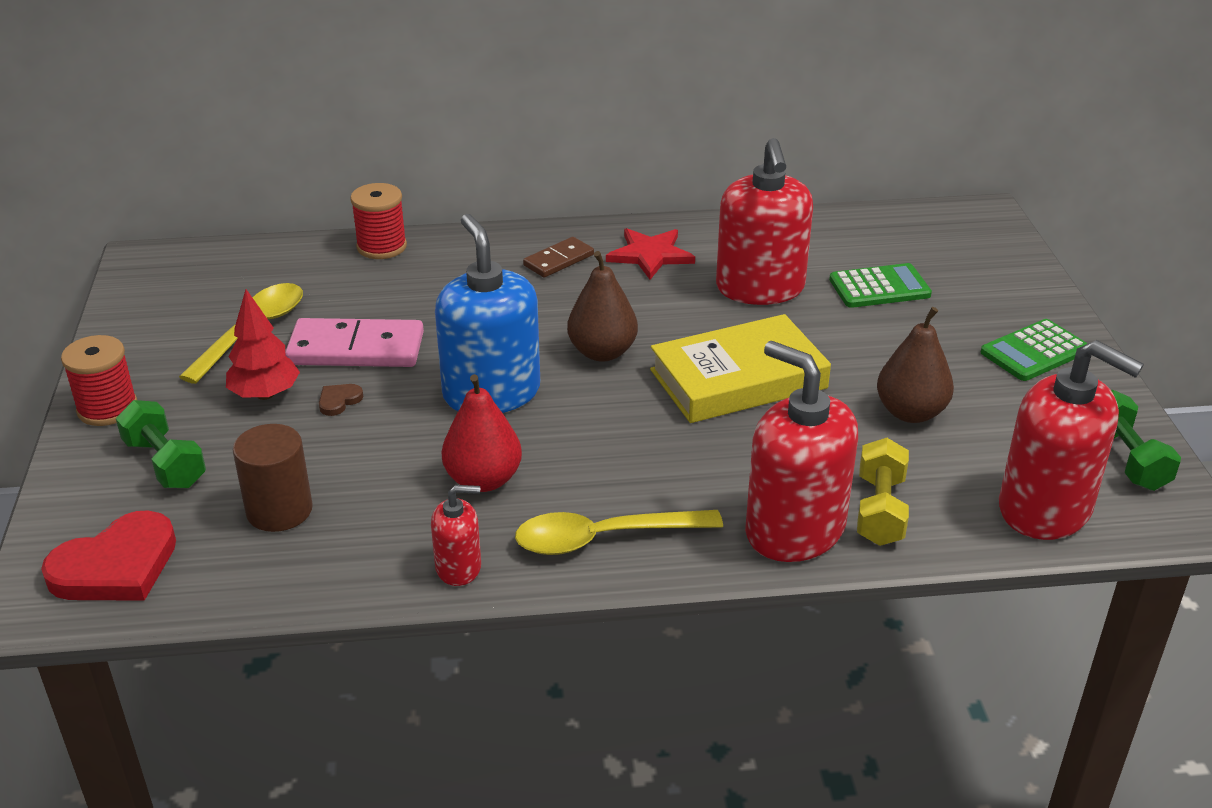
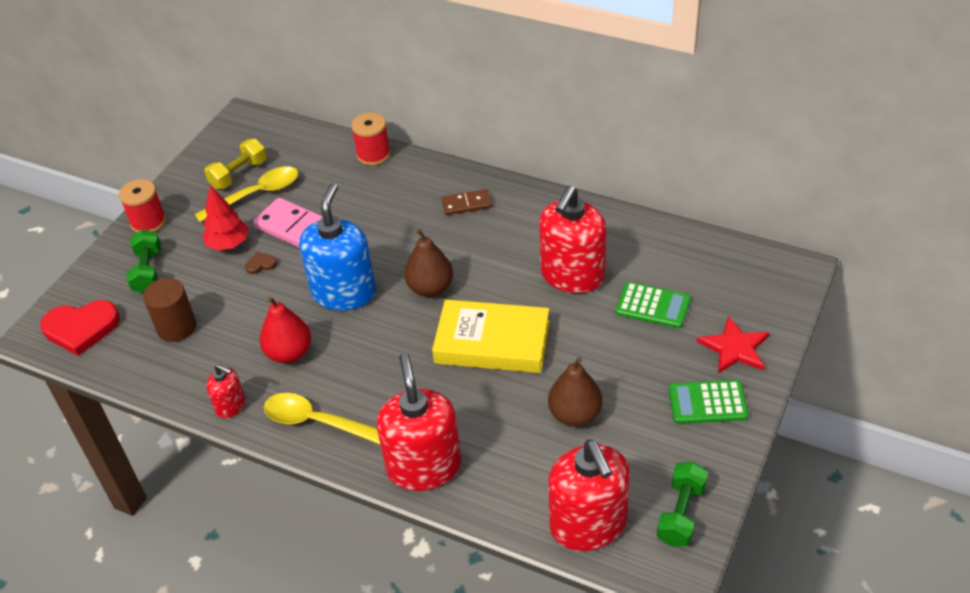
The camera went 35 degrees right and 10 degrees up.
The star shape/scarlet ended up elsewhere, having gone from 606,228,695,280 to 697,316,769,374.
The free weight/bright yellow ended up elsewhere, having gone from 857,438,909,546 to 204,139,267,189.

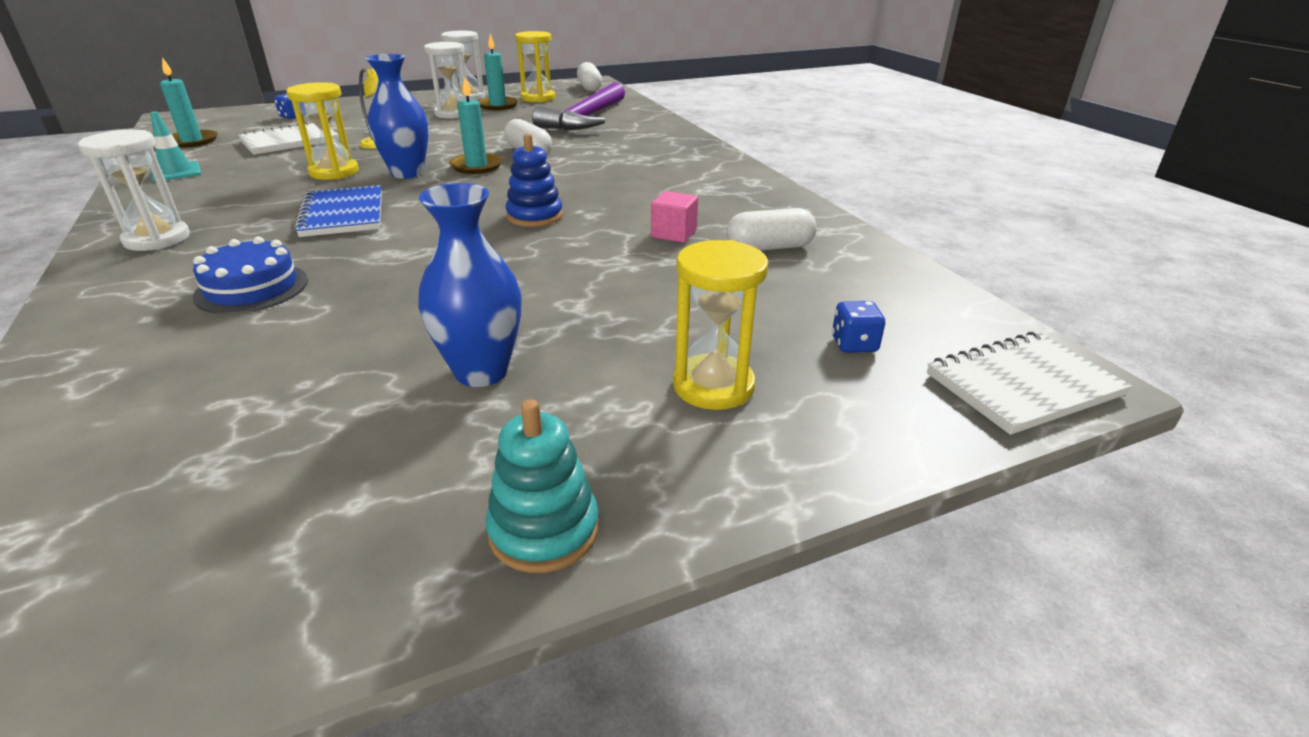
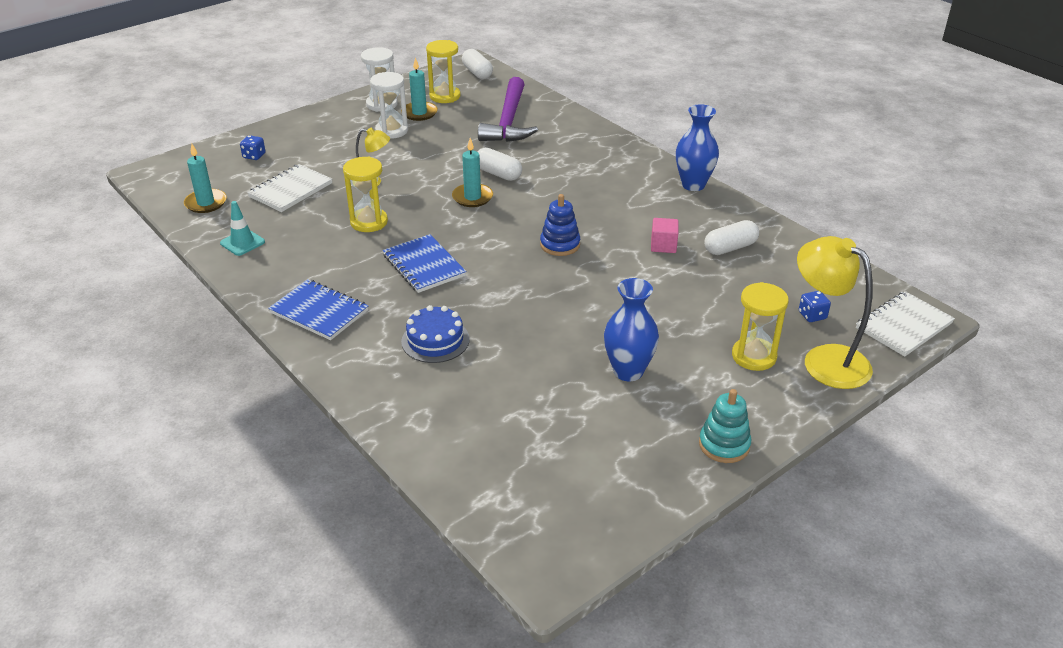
The camera went 15 degrees left and 5 degrees up.
The vase/royal blue ended up elsewhere, having gone from 366,54,429,179 to 676,104,719,191.
Where the hourglass/pure white stood at 78,130,190,251, the notepad/royal blue came to stand at 268,279,368,340.
The second view gained the lamp/bright yellow at 797,236,873,389.

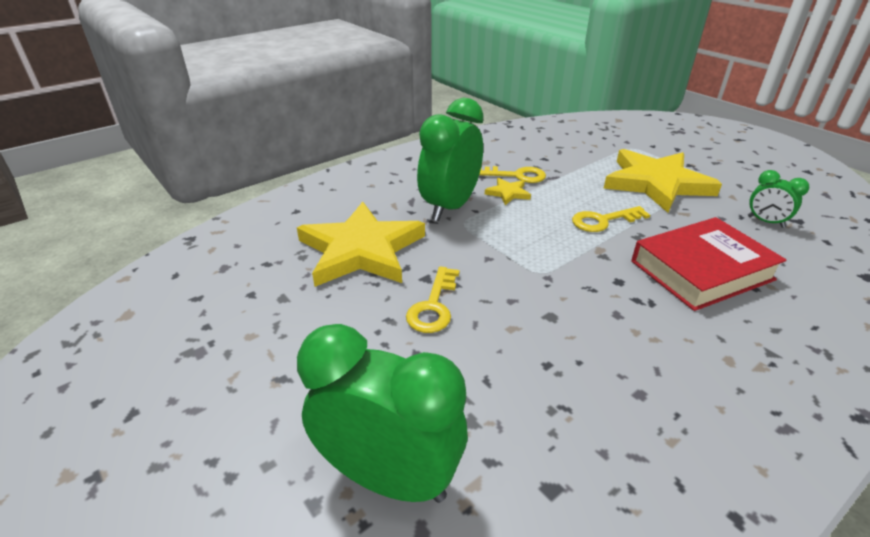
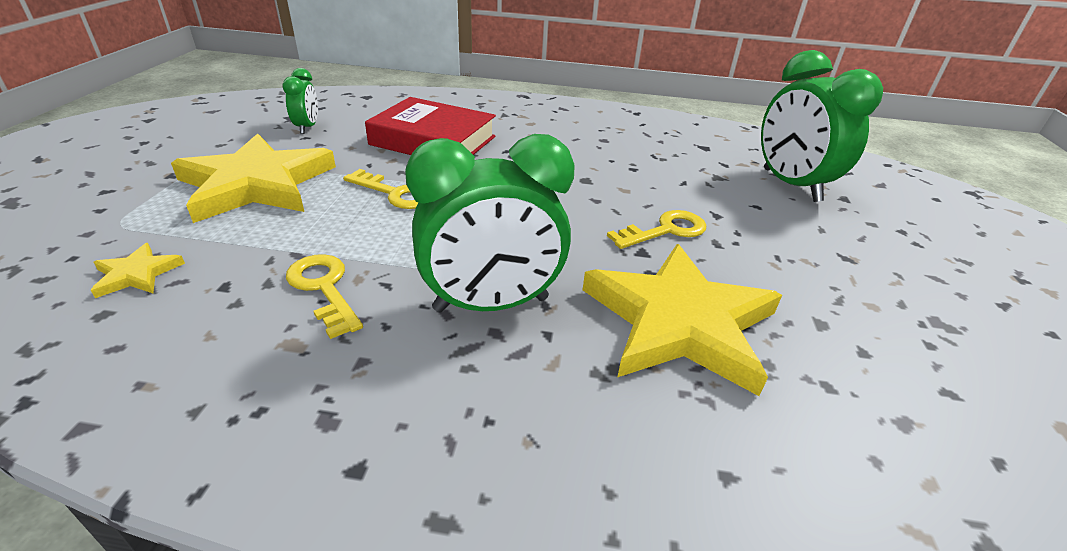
The camera went 135 degrees left and 0 degrees up.
The star shape/bright yellow ended up elsewhere, having gone from 485,178,531,205 to 91,243,185,298.

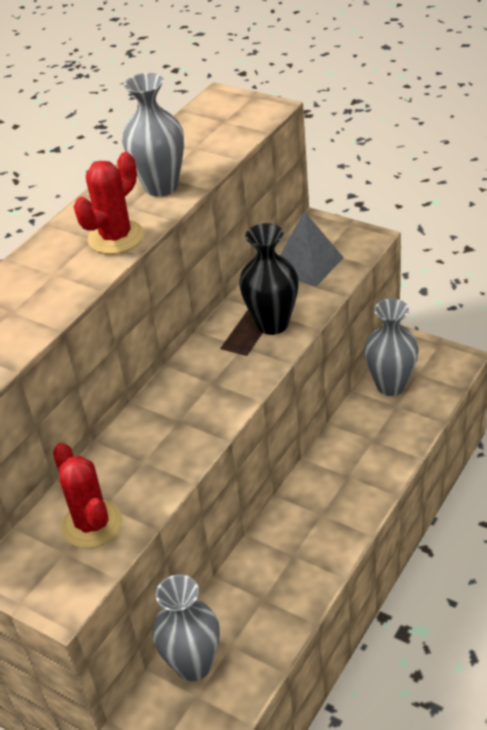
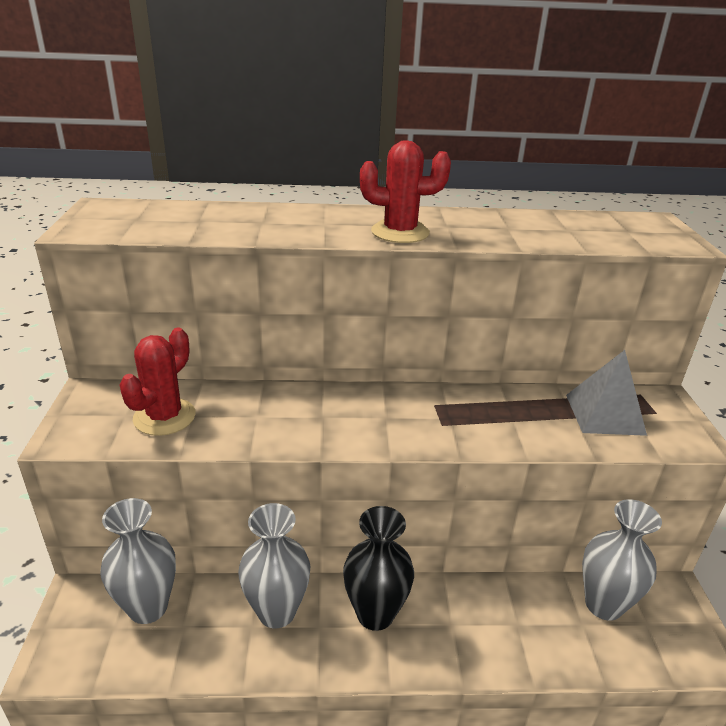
The camera went 50 degrees right and 10 degrees down.
The vase/ash-grey ended up elsewhere, having gone from 122,73,184,197 to 238,503,310,628.
The vase/ebony ended up elsewhere, having gone from 239,223,298,335 to 343,506,414,631.

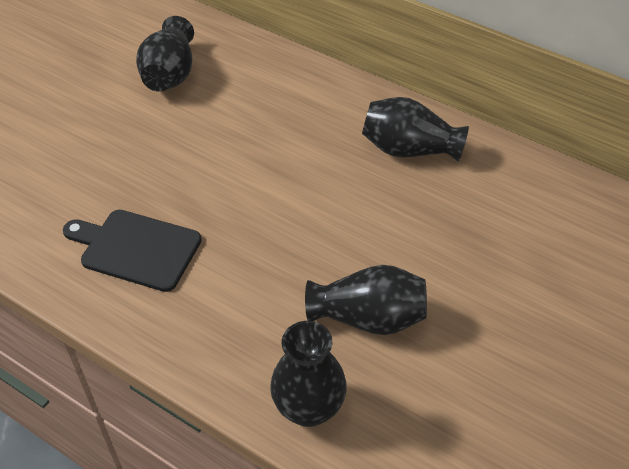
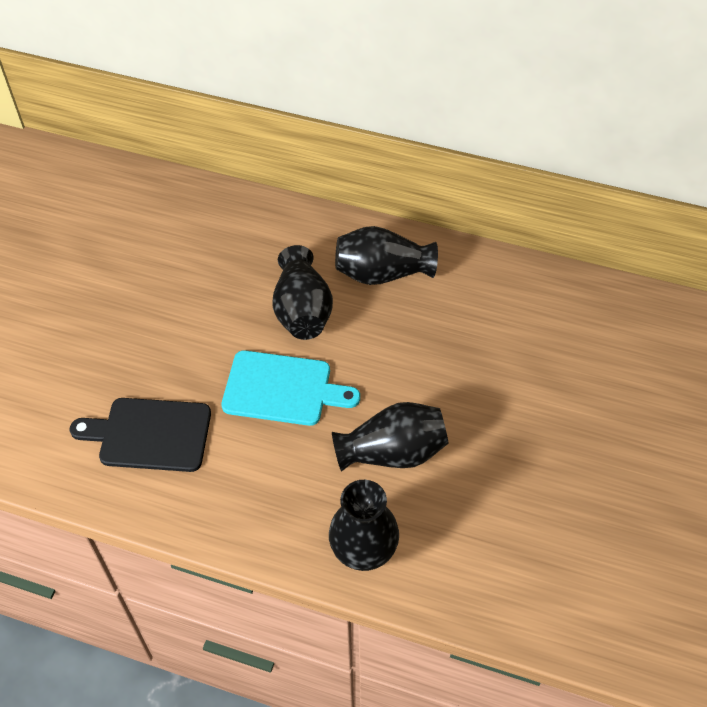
The camera went 15 degrees left and 5 degrees up.
The vase/ebony ended up elsewhere, having gone from 136,16,194,92 to 272,245,333,340.
The second view gained the cutting board/turquoise at 221,350,360,426.

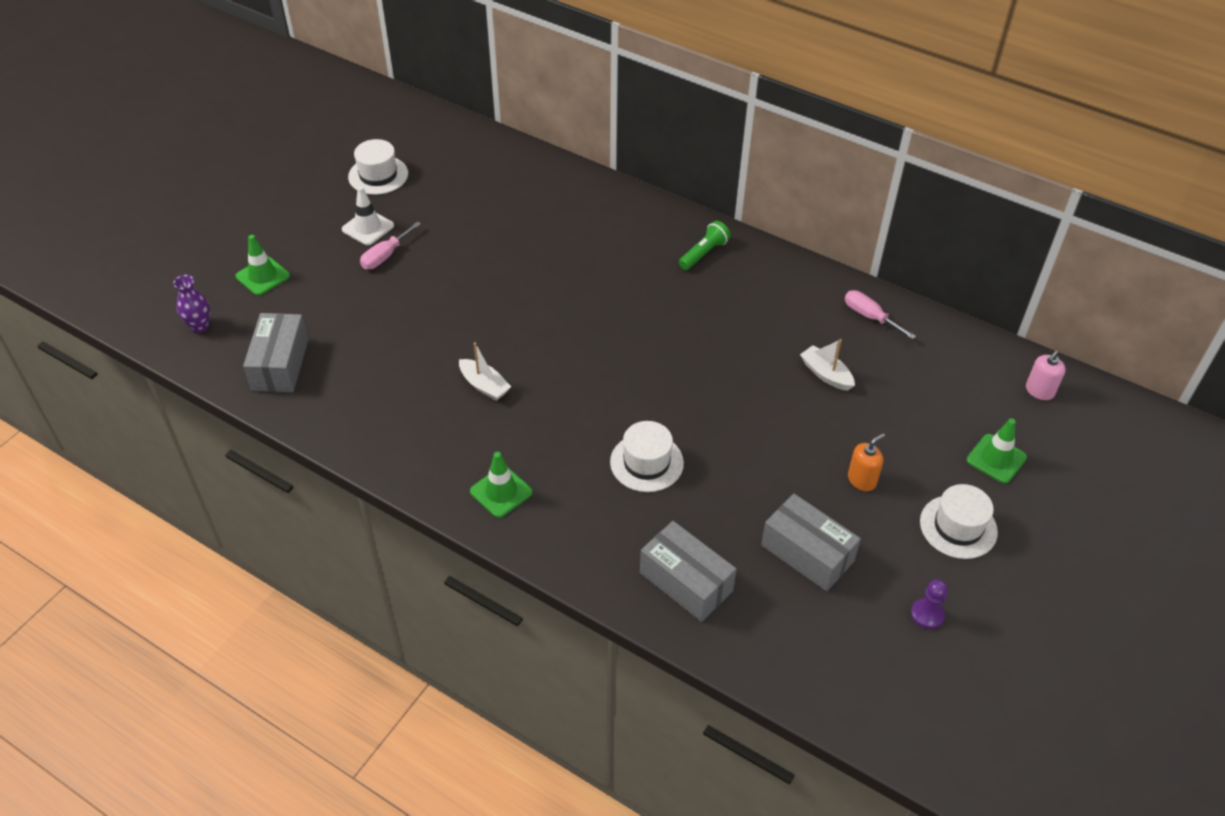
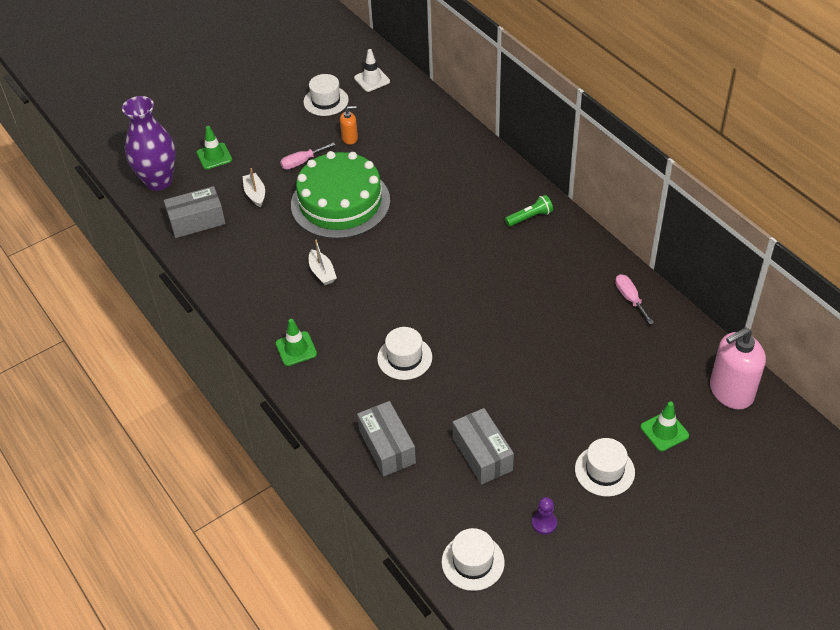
The camera went 25 degrees right and 0 degrees up.
The road cone/pure white ended up elsewhere, having gone from 342,186,394,245 to 354,49,390,92.
The size of the vase/purple at 173,275,210,333 changed by a factor of 2.19.
The parcel/ash-grey at 243,313,308,392 ended up facing another way, 45 degrees clockwise from before.
The boat/pure white ended up elsewhere, having gone from 800,339,855,391 to 243,168,265,208.
The size of the soap dispenser/rosy at 1026,351,1066,400 changed by a factor of 2.04.
The soap dispenser/orange ended up elsewhere, having gone from 848,433,885,491 to 340,106,358,145.
The second view gained the cake/leaf-green at 291,151,390,239.
The second view gained the tall hat/pure white at 442,528,505,591.

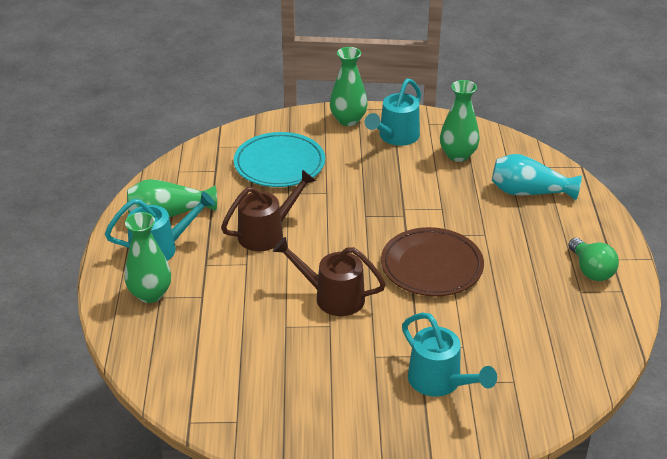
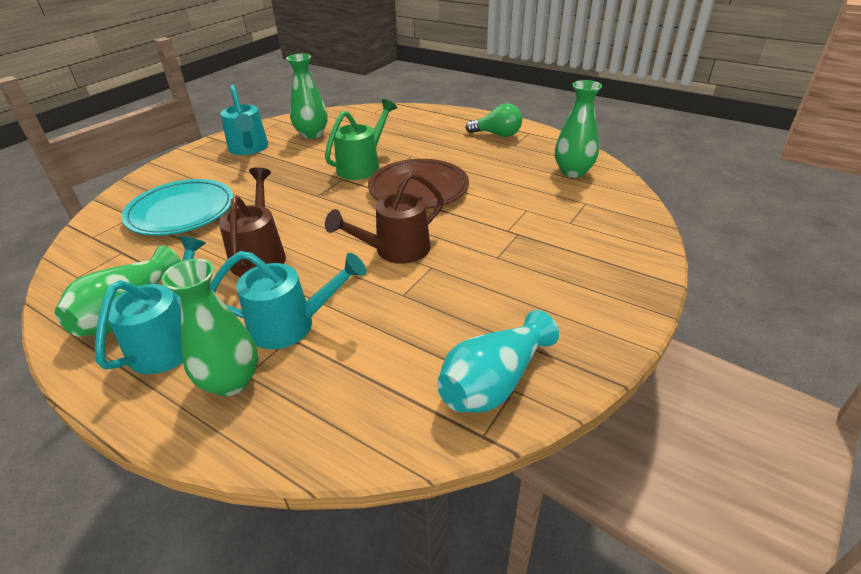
The camera went 55 degrees left and 0 degrees up.
The vase/leaf-green ended up elsewhere, having gone from 330,47,368,126 to 555,80,602,177.
The vase/turquoise ended up elsewhere, having gone from 492,154,582,200 to 437,310,559,412.
The watering pot/turquoise ended up elsewhere, having gone from 402,312,497,397 to 210,251,366,349.
The second view gained the watering pot/leaf-green at 325,99,397,180.

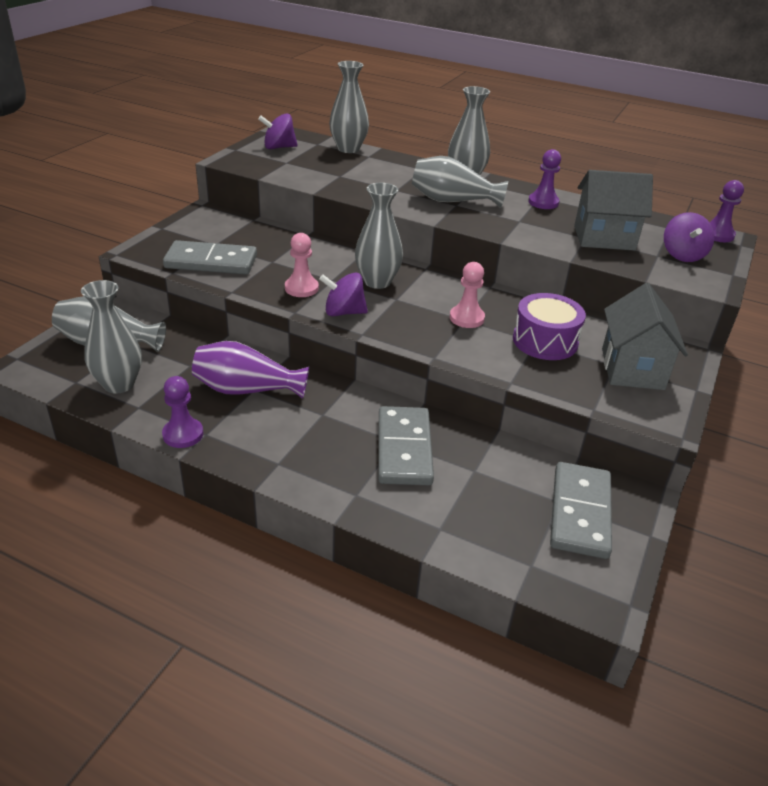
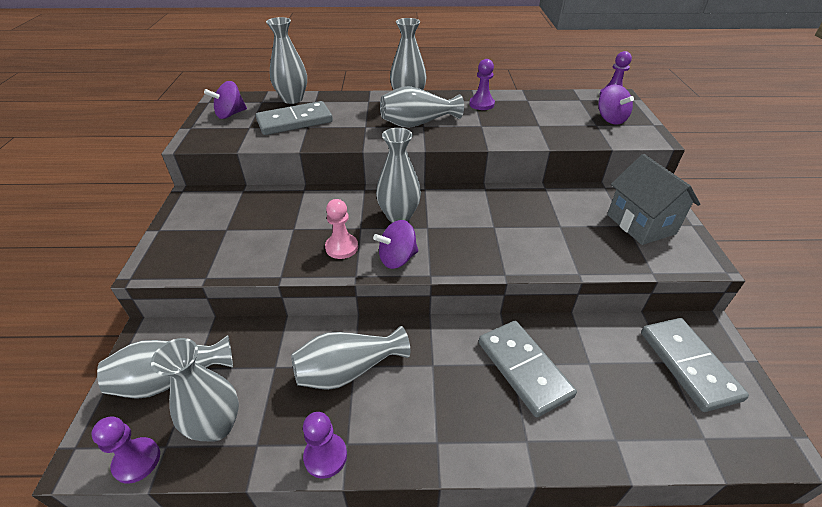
The camera went 25 degrees left and 5 degrees up.
The second view lost the house/ash-grey at 574,170,653,251.
The domino/ash-grey ended up elsewhere, having gone from 163,240,257,275 to 256,101,333,135.
The second view lost the game pawn/rosy at 450,262,485,328.
The second view lost the snare drum/purple at 513,293,586,360.
What was the vase/purple at 192,341,309,399 turned into the vase/ash-grey at 291,326,410,390.
The second view gained the game pawn/purple at 91,416,160,484.

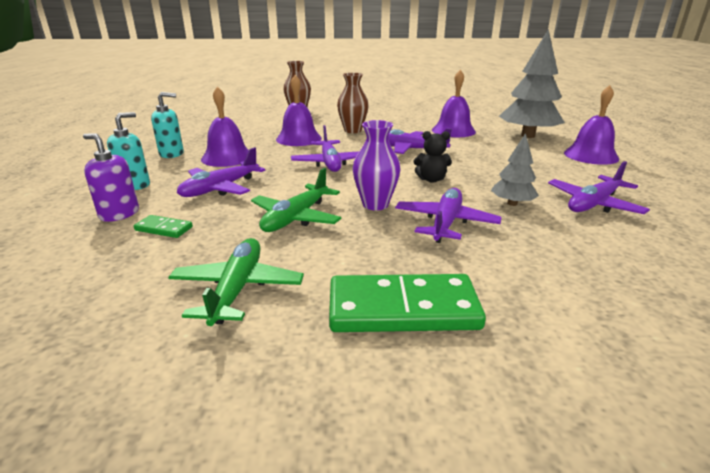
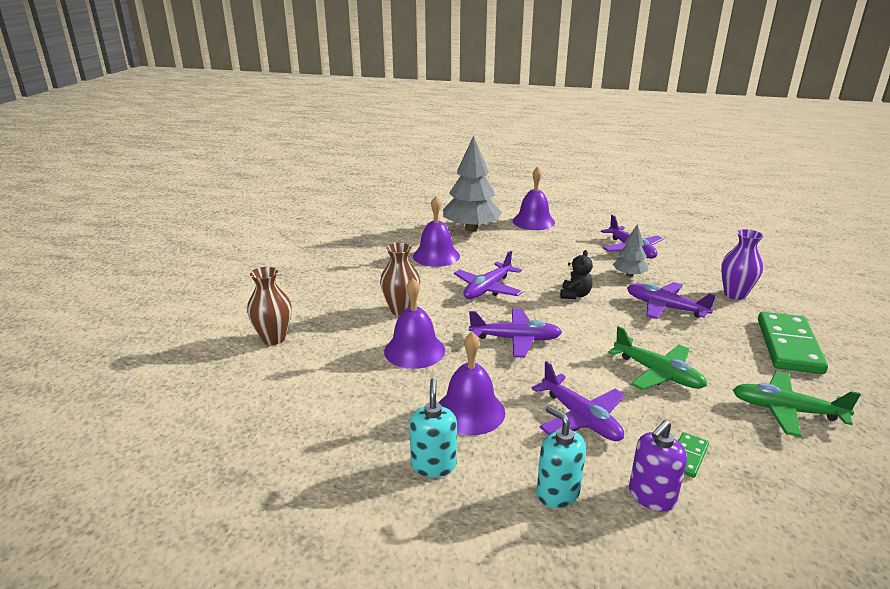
The camera went 75 degrees left and 0 degrees up.
The vase/purple ended up elsewhere, having gone from 353,120,401,210 to 721,229,764,300.

